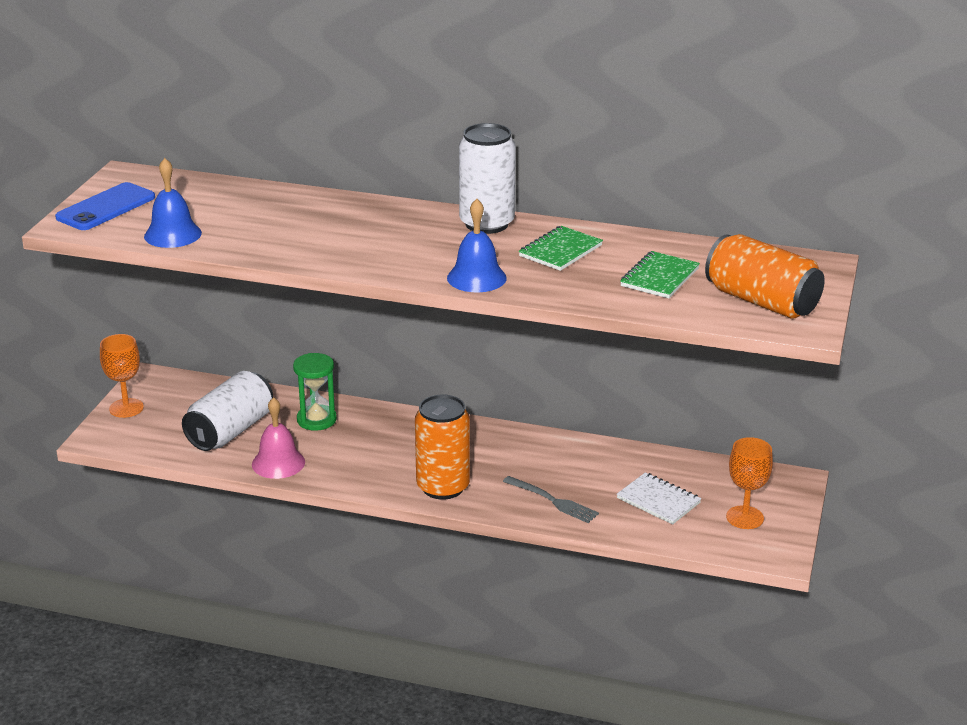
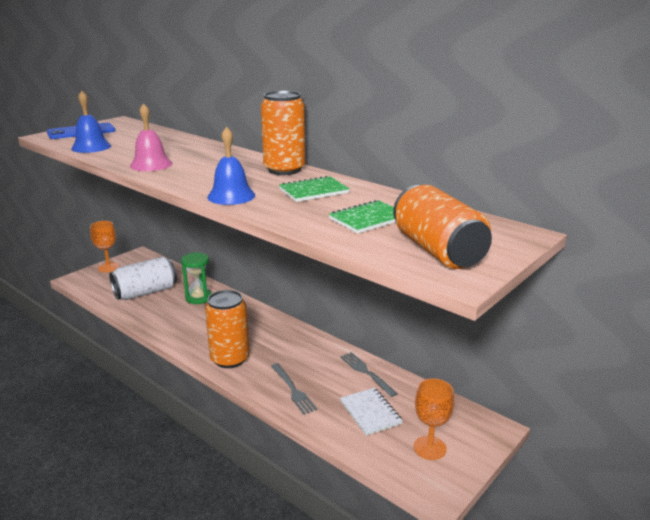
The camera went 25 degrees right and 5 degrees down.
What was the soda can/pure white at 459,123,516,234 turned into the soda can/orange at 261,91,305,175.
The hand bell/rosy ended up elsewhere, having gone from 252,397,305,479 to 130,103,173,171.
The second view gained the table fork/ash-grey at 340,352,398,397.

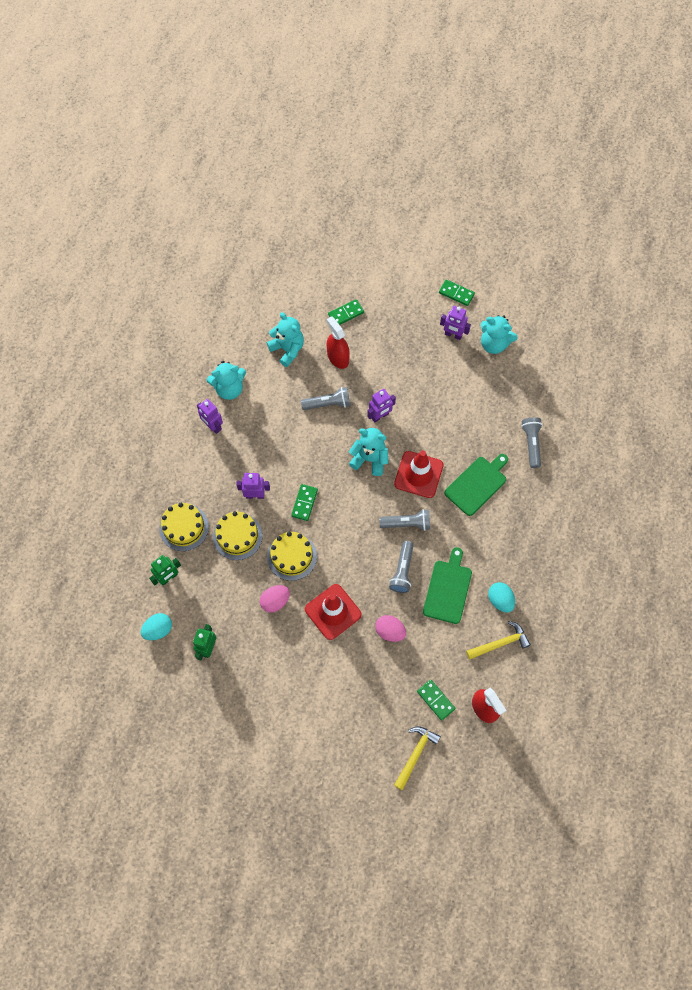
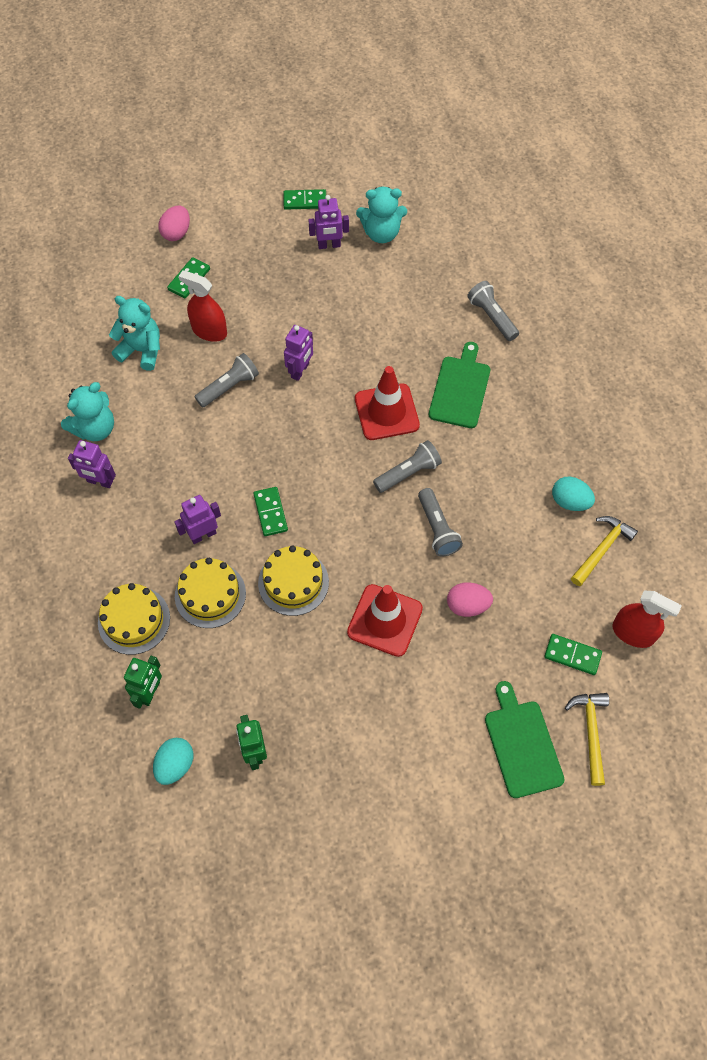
The camera went 30 degrees left and 5 degrees down.
The second view lost the stuffed bear/turquoise at 349,428,389,476.
The cutting board/leaf-green ended up elsewhere, having gone from 423,547,472,624 to 485,681,565,798.
The toy egg/rosy ended up elsewhere, having gone from 260,585,290,612 to 159,205,190,241.

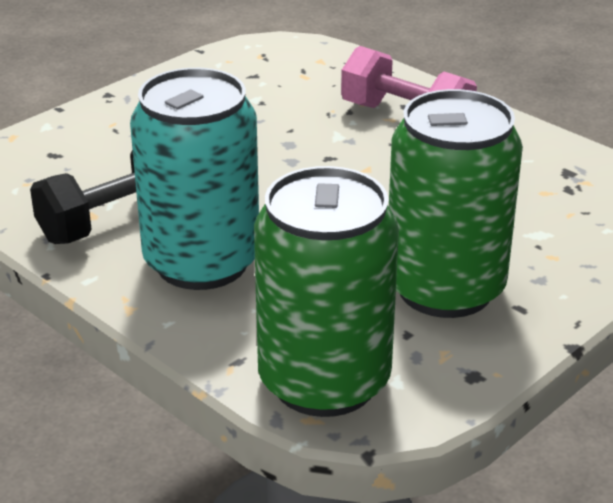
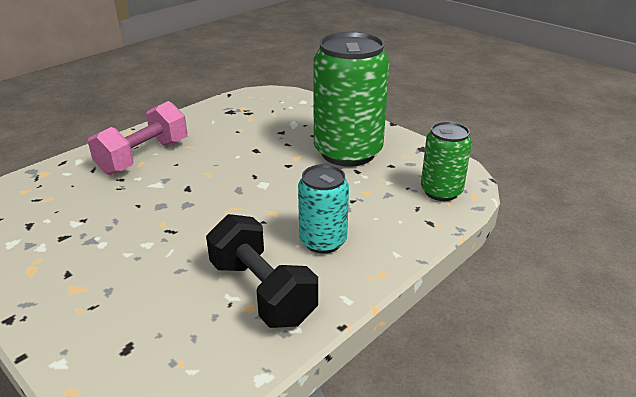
The camera went 90 degrees left and 0 degrees up.
The size of the soda can/turquoise at 130,68,259,290 changed by a factor of 0.55.
The size of the soda can/leaf-green at 254,166,399,417 changed by a factor of 0.55.

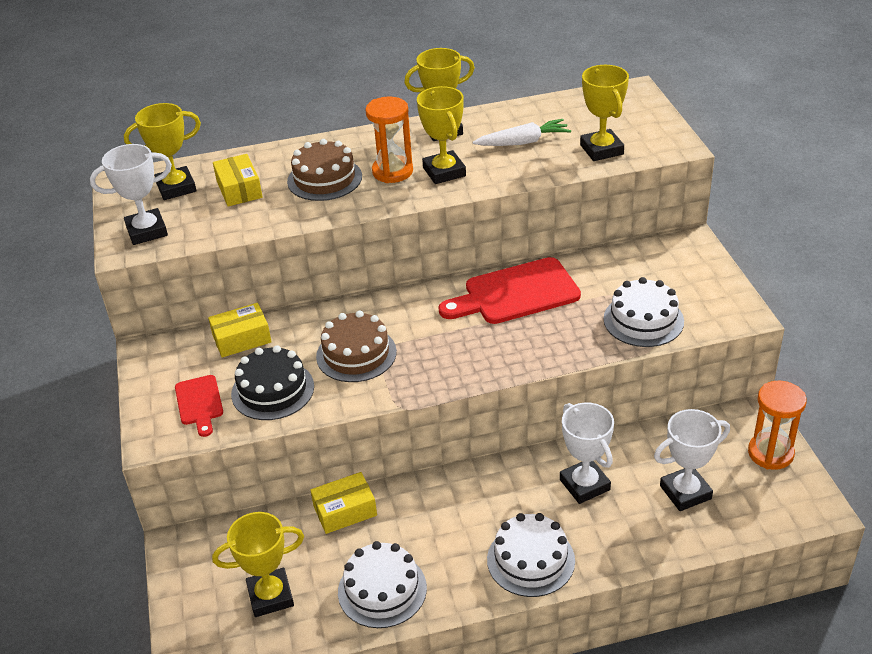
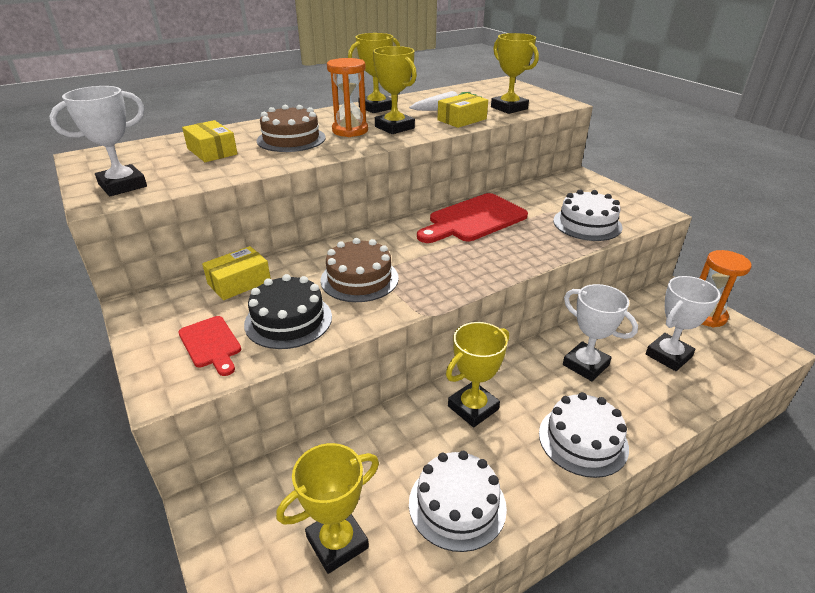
The camera went 20 degrees left and 5 degrees down.
The trophy/bright yellow ended up elsewhere, having gone from 124,103,201,200 to 446,322,509,427.
The parcel/bright yellow ended up elsewhere, having gone from 310,472,377,534 to 437,93,488,128.

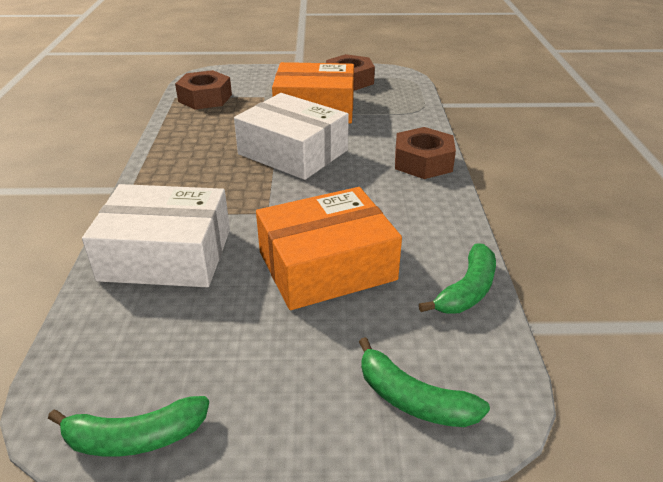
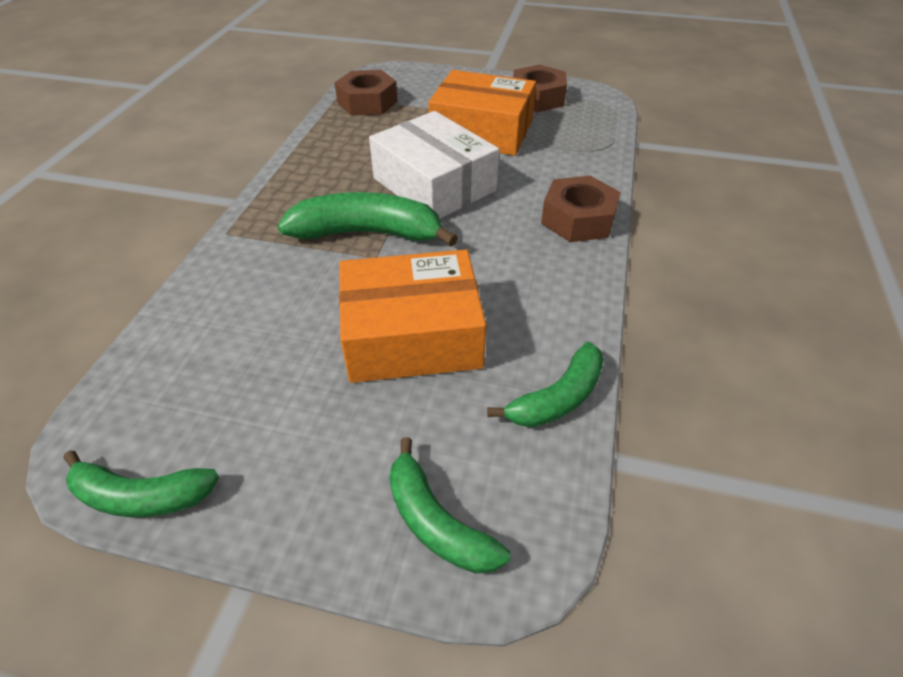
The camera went 15 degrees right and 10 degrees up.
The second view lost the parcel/pure white at 82,184,230,287.
The second view gained the banana fruit/leaf-green at 278,192,458,247.

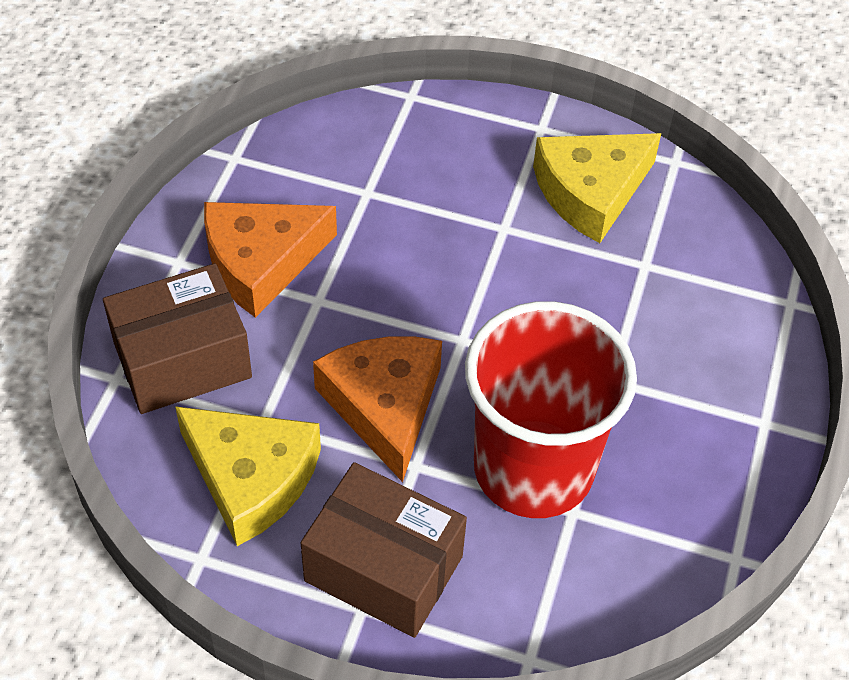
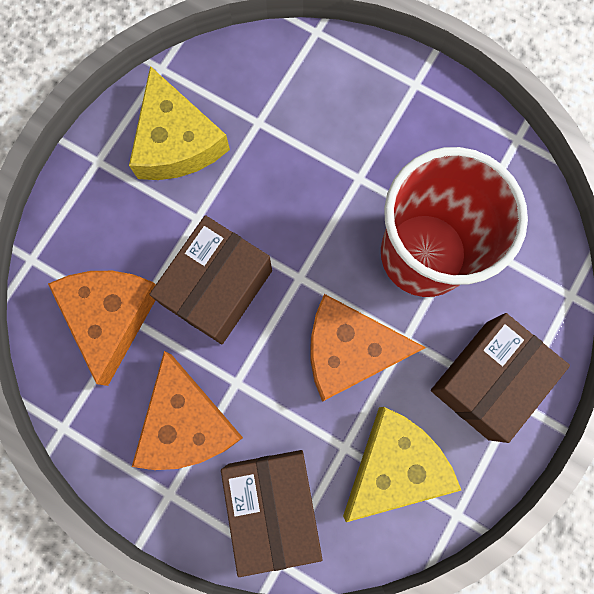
The camera went 75 degrees left and 25 degrees up.
The second view gained the parcel/russet at 149,215,272,344.
The second view gained the piece of cheese/orange at 48,271,156,386.

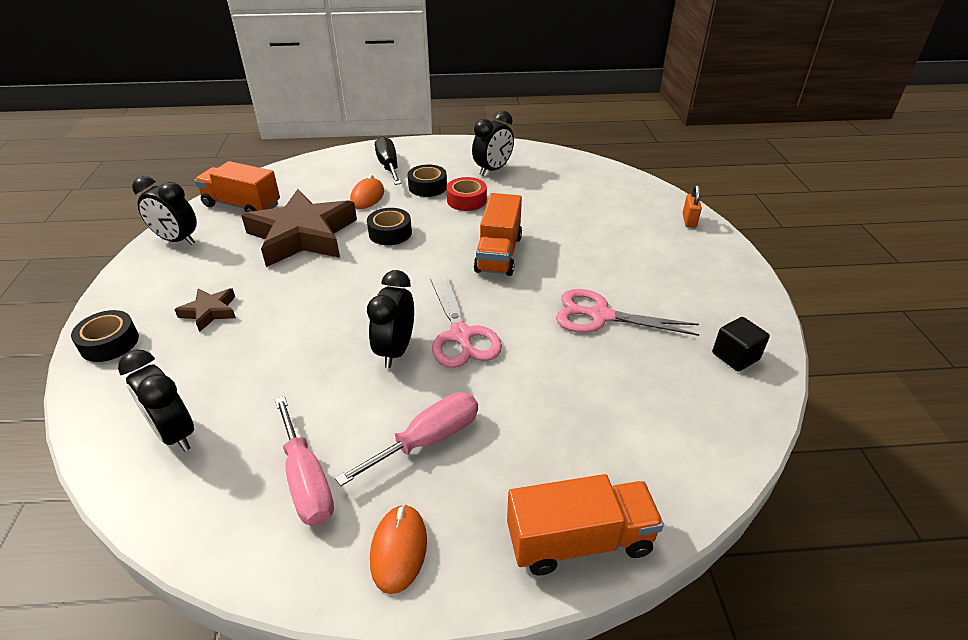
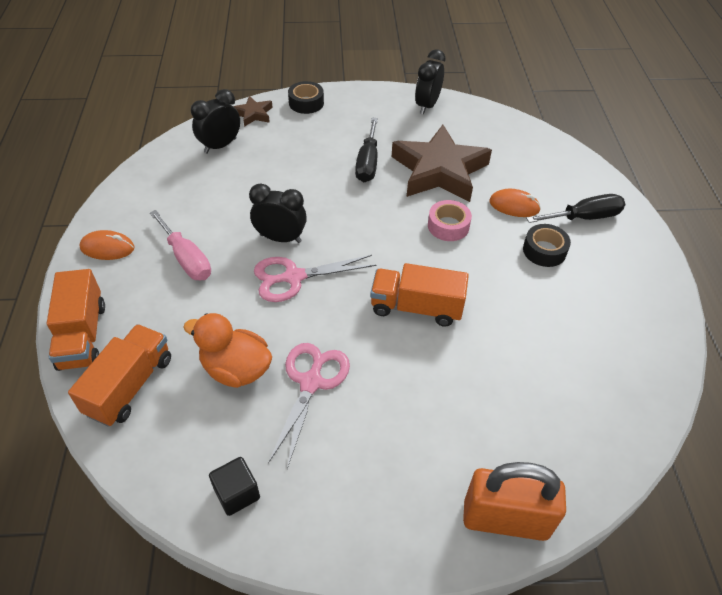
The camera went 90 degrees right and 10 degrees up.
The second view lost the alarm clock/ebony at 472,111,514,176.
The lorry/orange ended up elsewhere, having gone from 194,161,280,213 to 68,324,171,427.
The second view lost the tape/scarlet at 446,177,487,211.
The size of the small lock/orange at 682,185,702,228 changed by a factor of 2.23.
What was the tape/ebony at 367,208,412,245 turned into the tape/rosy at 428,200,472,241.
The star shape/russet ended up elsewhere, having gone from 174,288,236,332 to 233,96,273,127.
The second view lost the hand screwdriver/rosy at 274,396,334,526.
The second view gained the hand screwdriver/ebony at 355,118,378,182.
The second view gained the rubber duck/orange at 184,313,272,388.

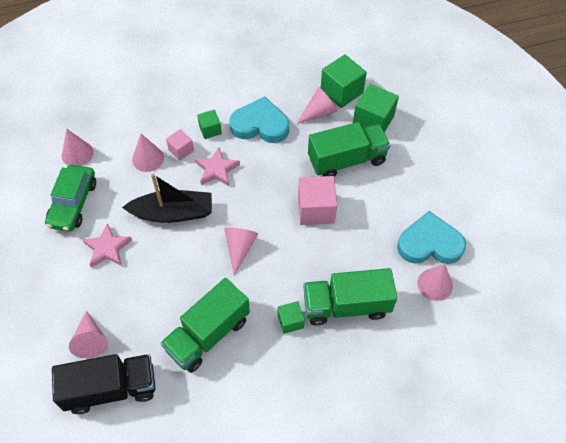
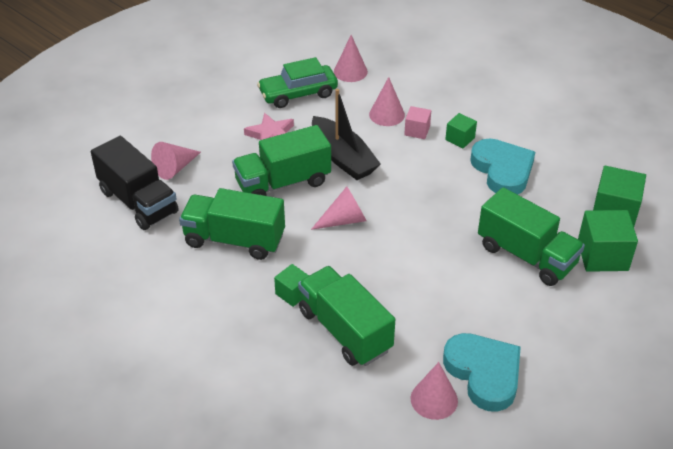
The camera went 60 degrees right and 15 degrees down.
The second view lost the cone shape/rosy at 297,87,337,124.
The second view lost the star shape/rosy at 195,147,240,186.
The second view lost the block/rosy at 298,176,337,225.
The second view gained the lorry/leaf-green at 232,125,331,196.

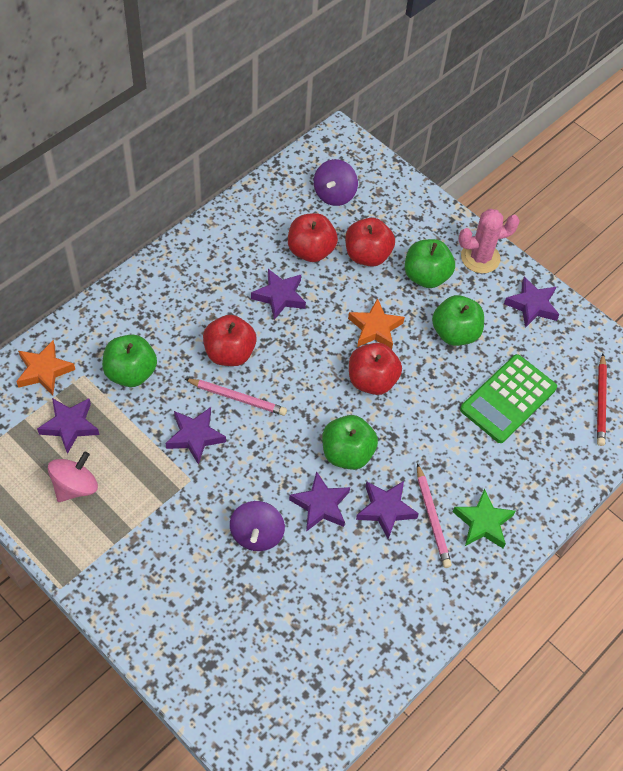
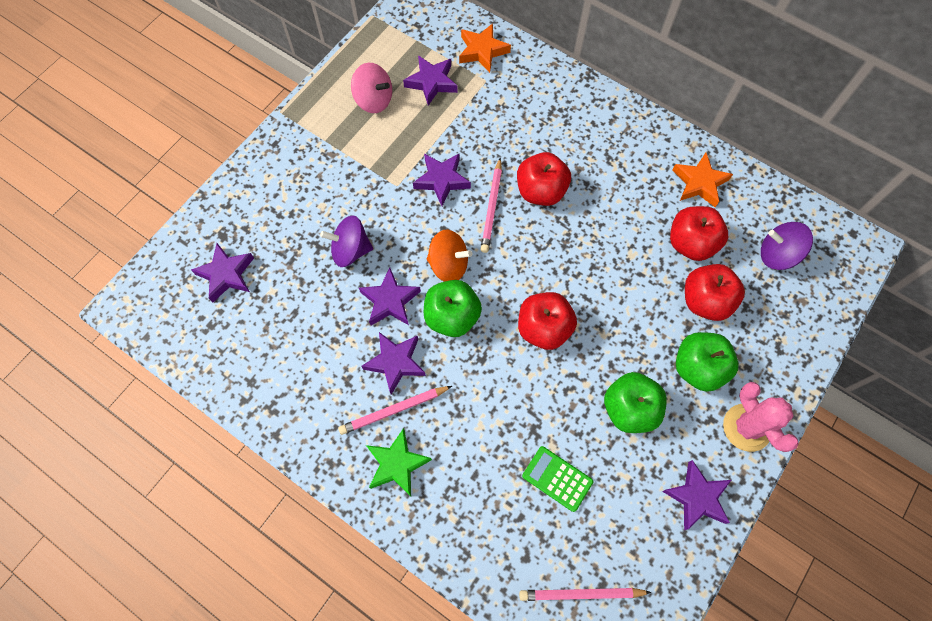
The camera went 85 degrees right and 10 degrees up.
The star shape/purple ended up elsewhere, having gone from 251,269,306,320 to 191,243,254,302.
The star shape/orange ended up elsewhere, having gone from 348,298,405,350 to 672,153,733,207.
The second view lost the toy apple/leaf-green at 102,334,157,387.
The size of the adding machine/leaf-green at 460,354,557,443 changed by a factor of 0.59.
What was the pencil/scarlet at 597,354,607,446 turned into the pencil/rosy at 519,588,652,601.
The second view gained the spinning top/orange at 427,230,473,282.

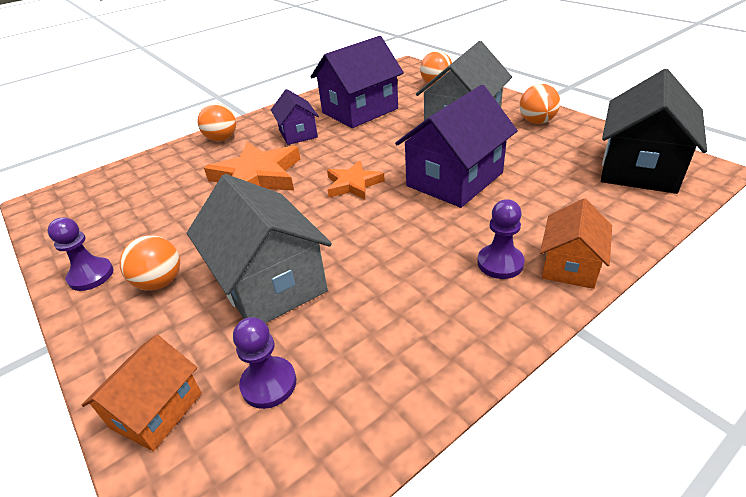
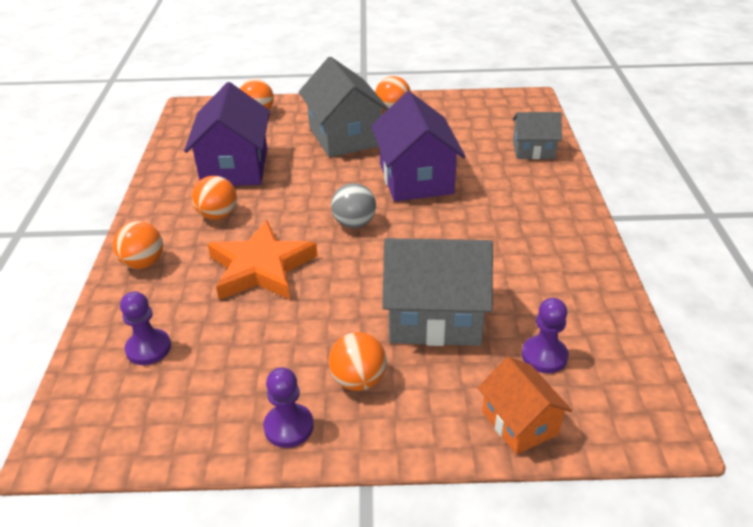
The camera went 55 degrees left and 0 degrees up.
The second view lost the house/ebony at 601,69,707,194.
Where the house/purple stood at 271,89,319,145, the ball/orange came to stand at 192,176,237,220.
Where the star shape/orange stood at 327,160,385,200, the ball/ash-grey came to stand at 331,183,376,228.
The second view lost the house/orange at 540,198,612,289.
The game pawn/purple ended up elsewhere, having gone from 477,199,525,279 to 120,291,171,365.
The second view gained the house/ash-grey at 513,112,562,159.

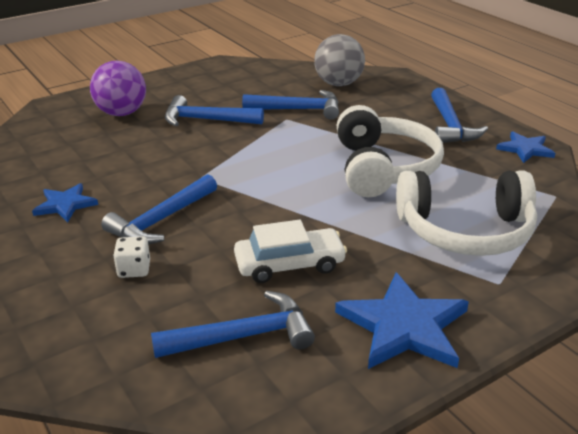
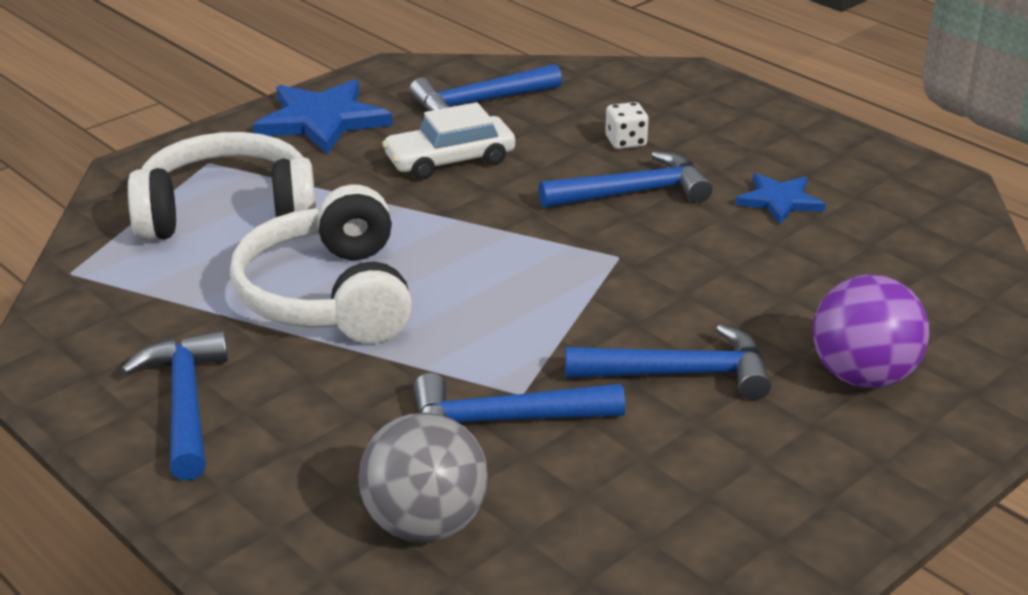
The camera went 170 degrees right and 0 degrees up.
The second view lost the star shape/royal blue at 496,131,555,163.
The claw hammer/royal blue at 101,174,217,244 ended up facing another way, 45 degrees clockwise from before.

